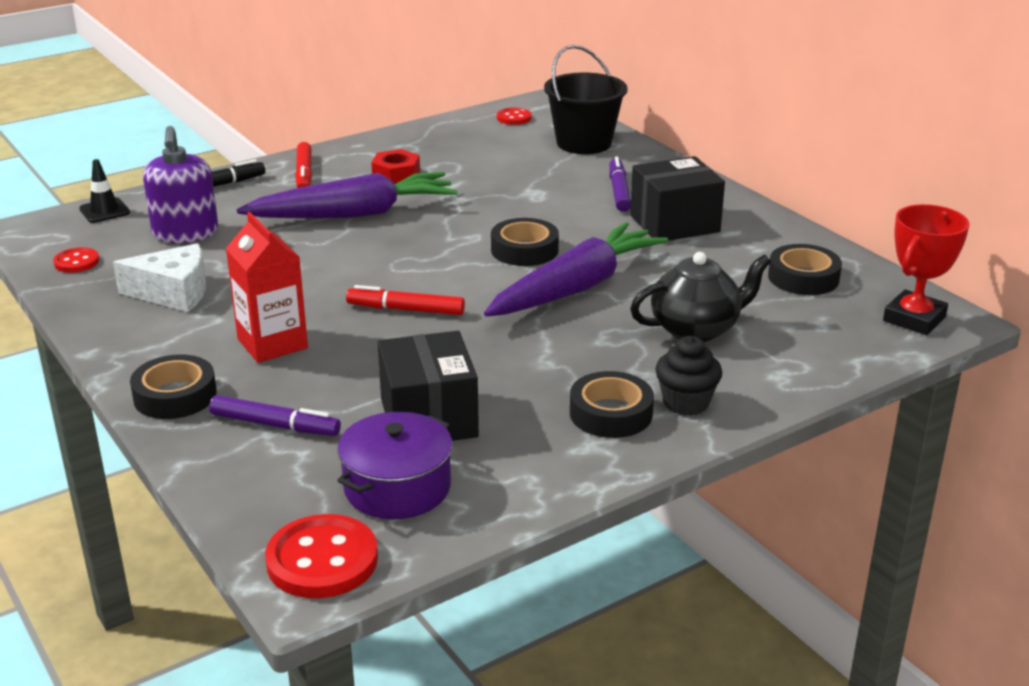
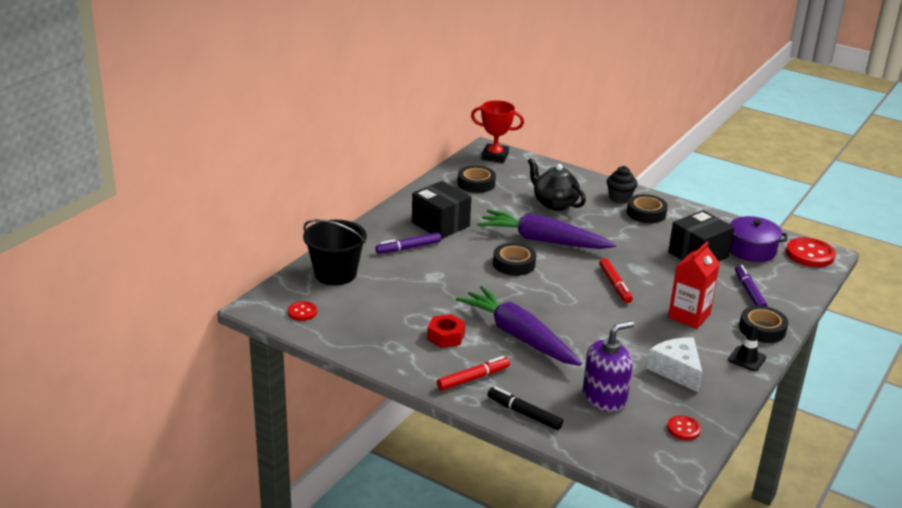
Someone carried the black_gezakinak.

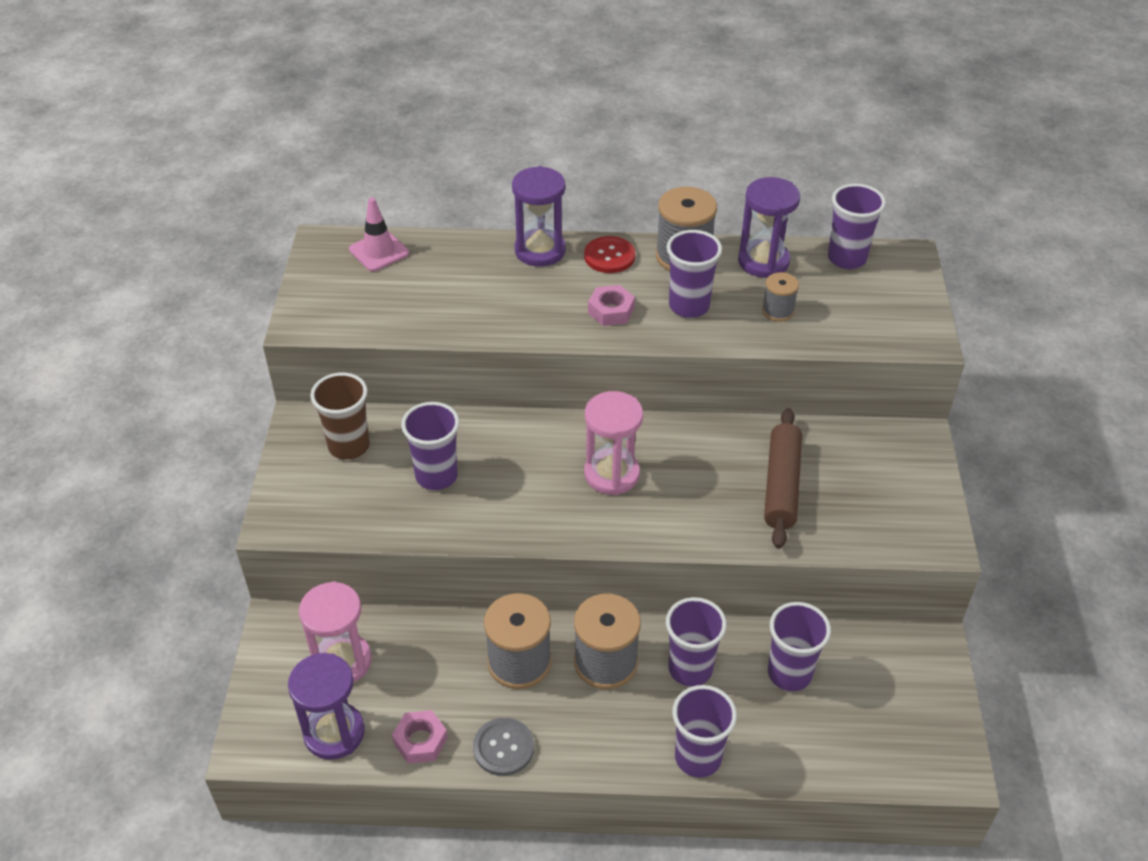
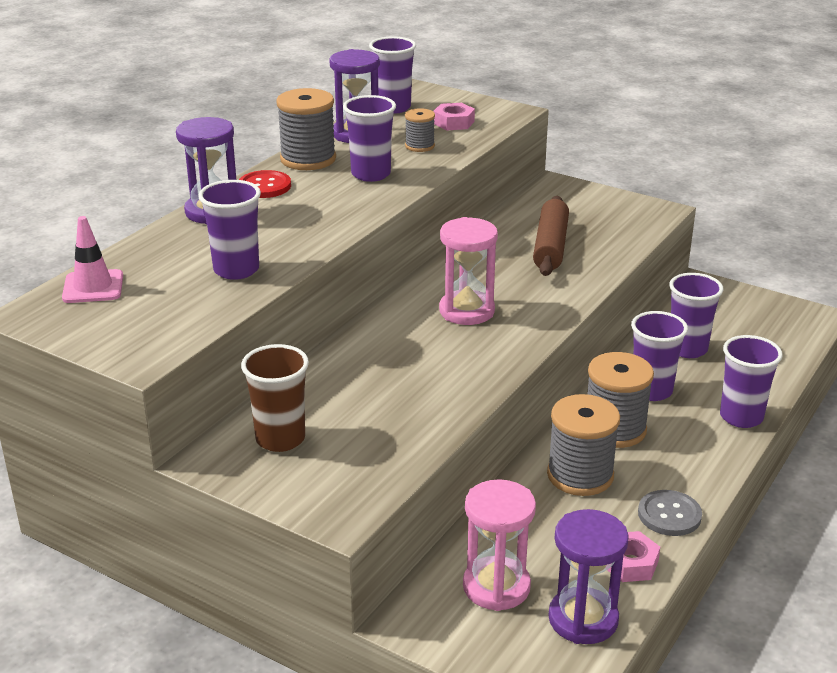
Someone carried the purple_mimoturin (no. 1 from left). Someone carried the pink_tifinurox (no. 2 from left in the first image). Someone rotated the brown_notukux by 60 degrees clockwise.

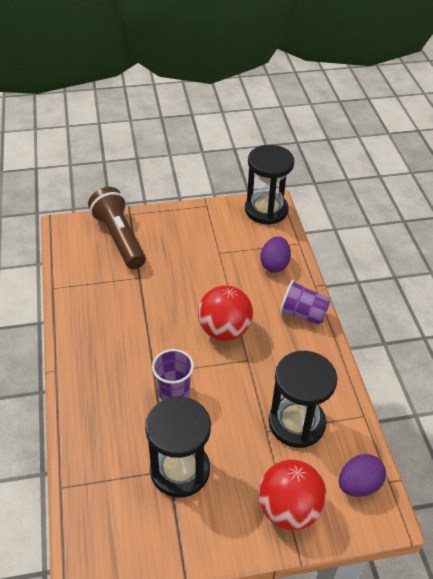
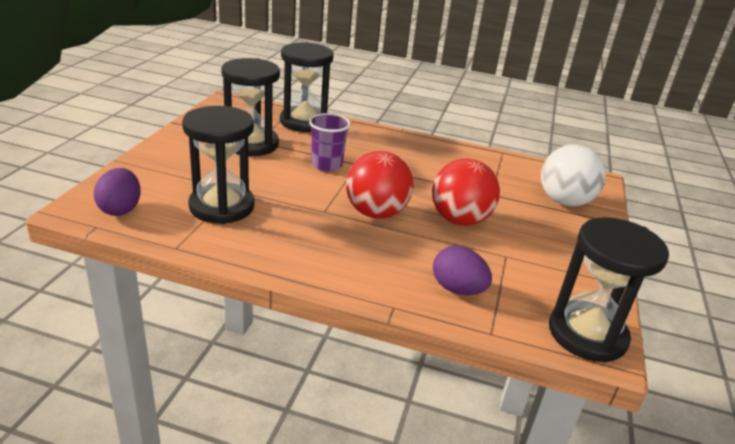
Someone took away the purple_mimoturin (no. 2 from left). Someone put down the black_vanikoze (no. 3 from left). Someone carried the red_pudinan (no. 2 from left). Someone swapped the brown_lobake for the white_pudinan.

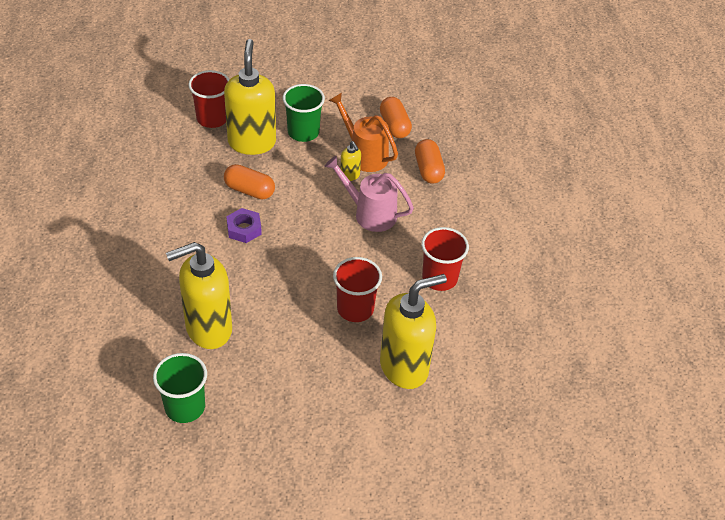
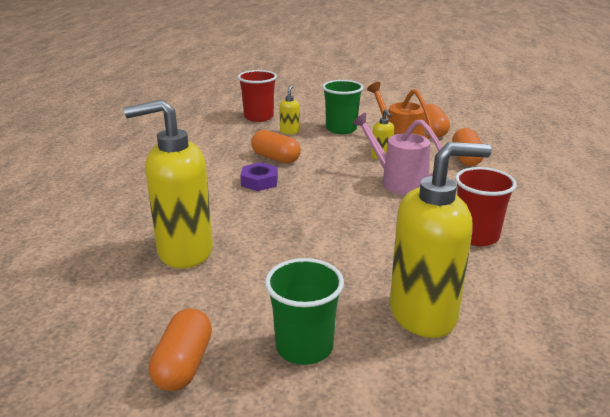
Someone took away the red_mimoturin (no. 2 from left). Someone put down the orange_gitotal (no. 1 from left). Someone carried the green_mimoturin (no. 1 from left). Someone scaled the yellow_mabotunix (no. 2 from left) by 0.42.

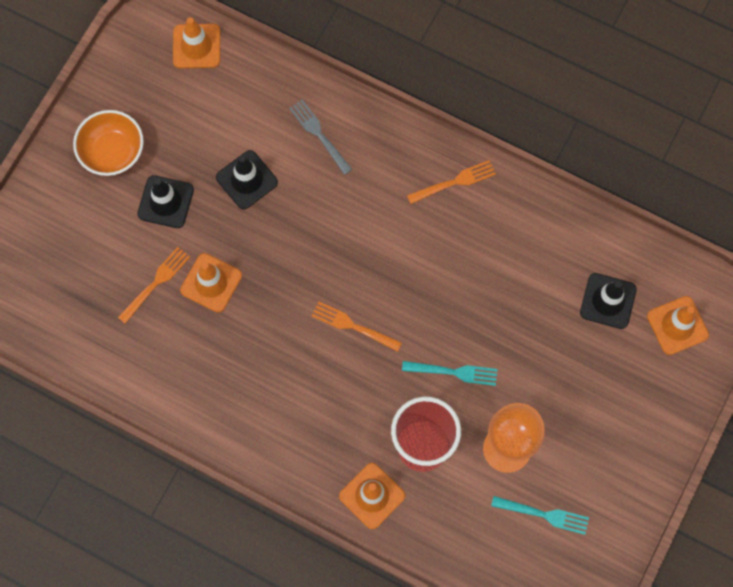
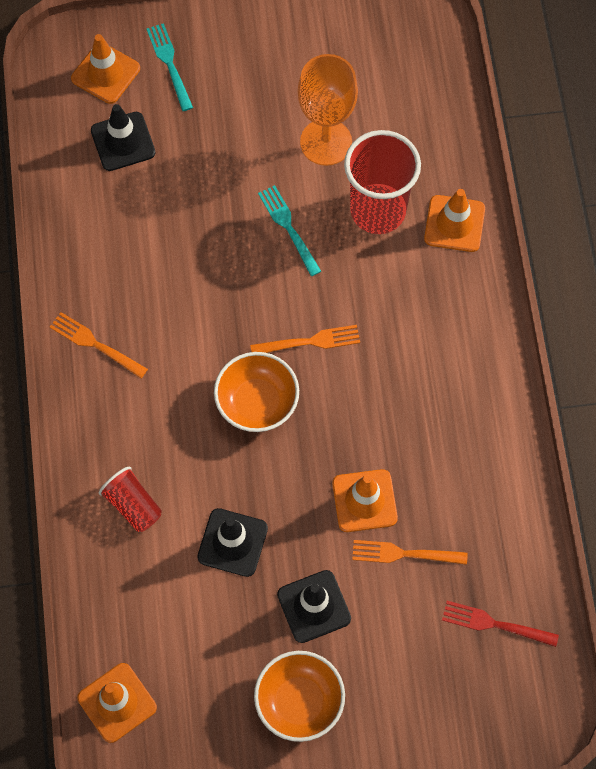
Someone put down the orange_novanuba (no. 1 from left). Someone put down the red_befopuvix. Someone carried the turquoise_befopuvix (no. 2 from left in the first image). Someone swapped the grey_befopuvix for the red_mimoturin (no. 1 from left). Someone rotated the orange_befopuvix (no. 2 from left) by 90 degrees counterclockwise.

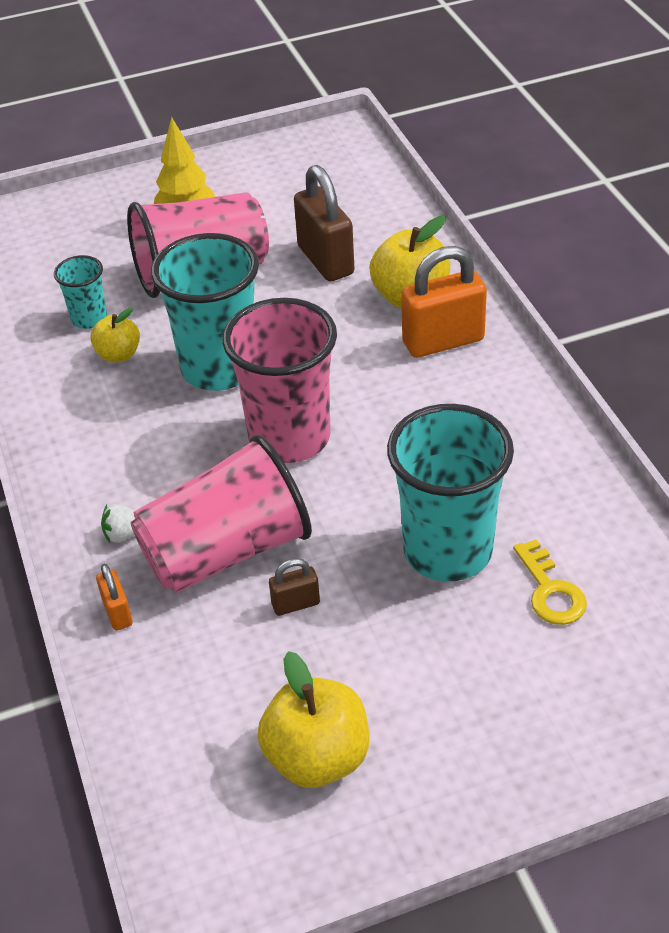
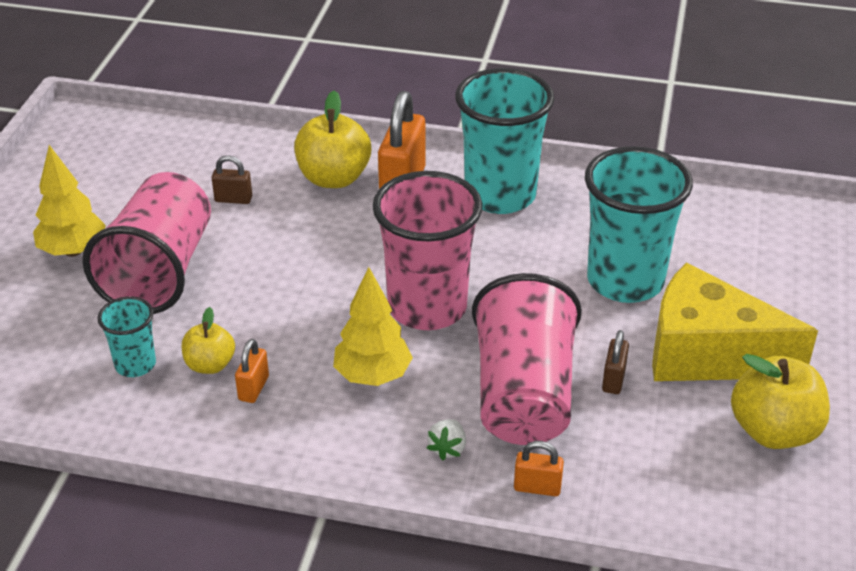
Someone took away the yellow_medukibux. Someone put down the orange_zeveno (no. 1 from left). Someone put down the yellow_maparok (no. 2 from left). Someone put down the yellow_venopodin. Someone carried the turquoise_mimoturin (no. 2 from left). Someone scaled the brown_zeveno (no. 2 from left in the first image) by 0.49.

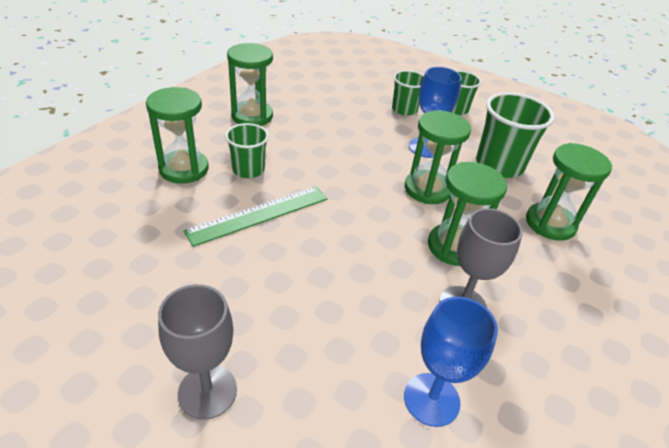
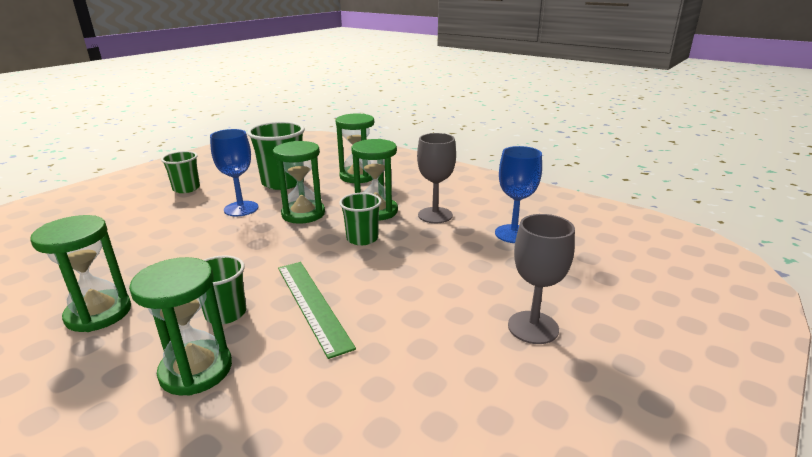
Someone carried the green_mimoturin (no. 2 from left in the first image).

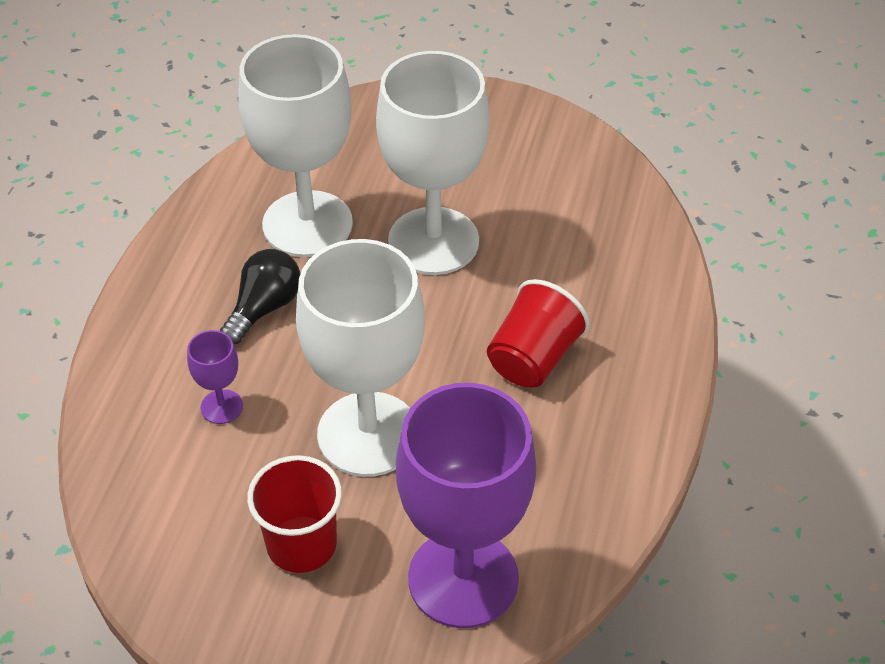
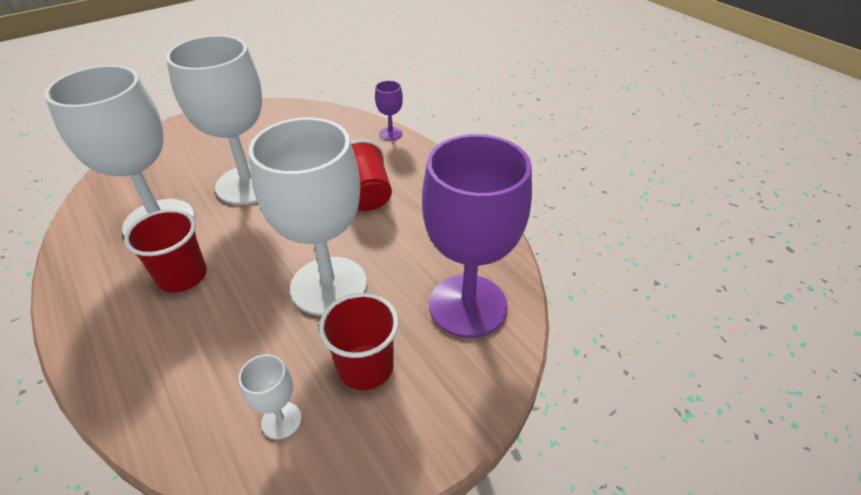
Someone put down the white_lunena (no. 3 from left). Someone carried the purple_lunena (no. 1 from left). Someone swapped the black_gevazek for the red_mimoturin (no. 1 from left).

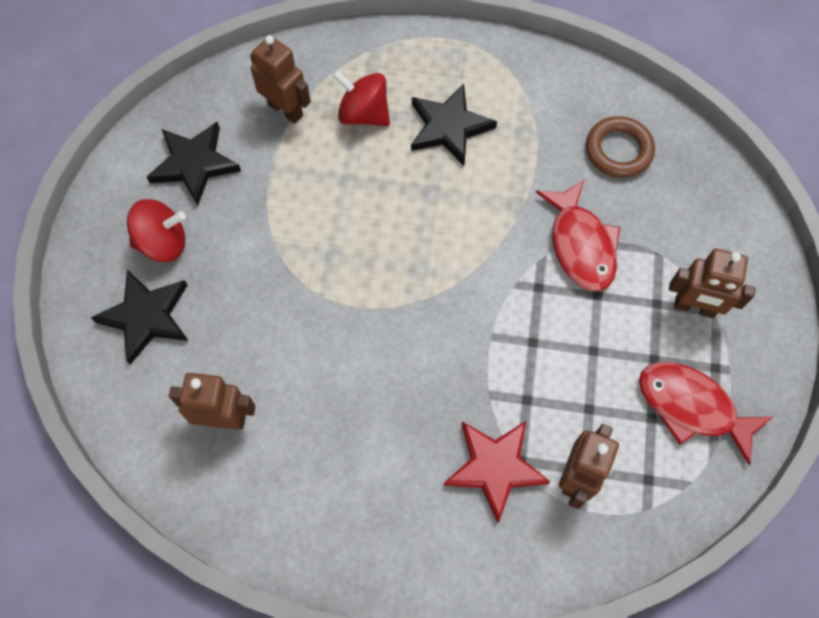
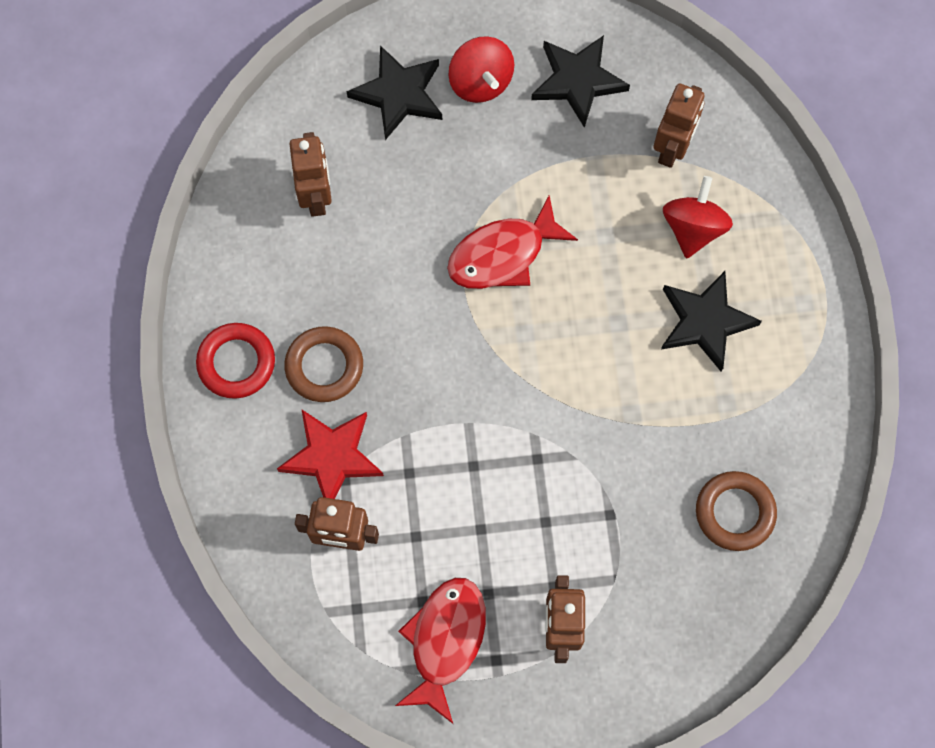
Someone put down the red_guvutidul. Someone put down the brown_guvutidul (no. 1 from left). Someone carried the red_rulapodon (no. 1 from left in the first image).

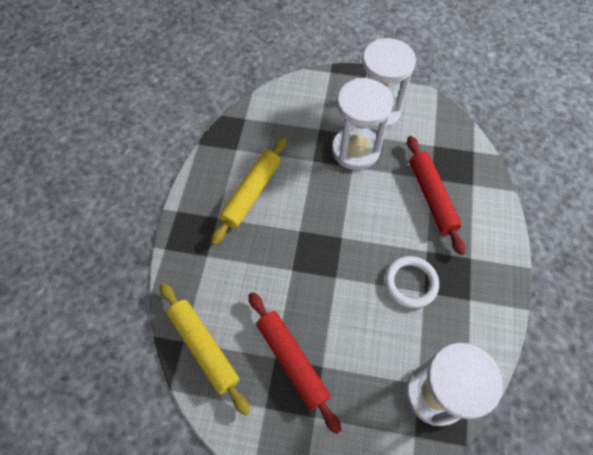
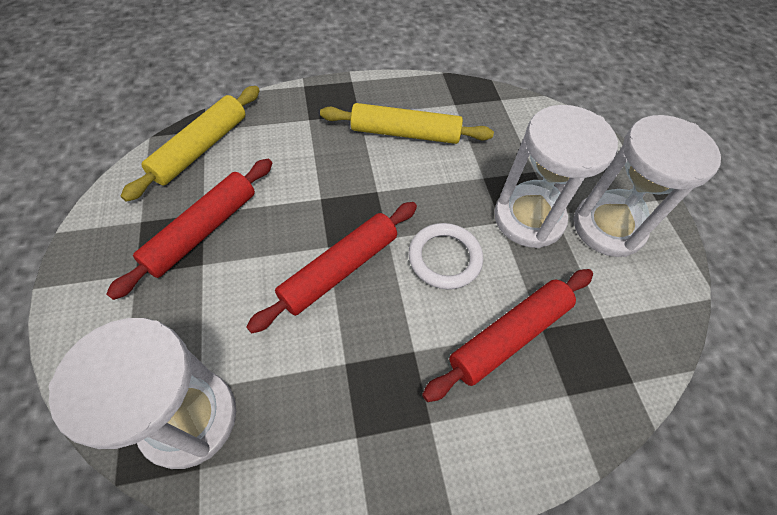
Someone put down the red_notukux (no. 2 from left). Someone carried the white_guvutidul.

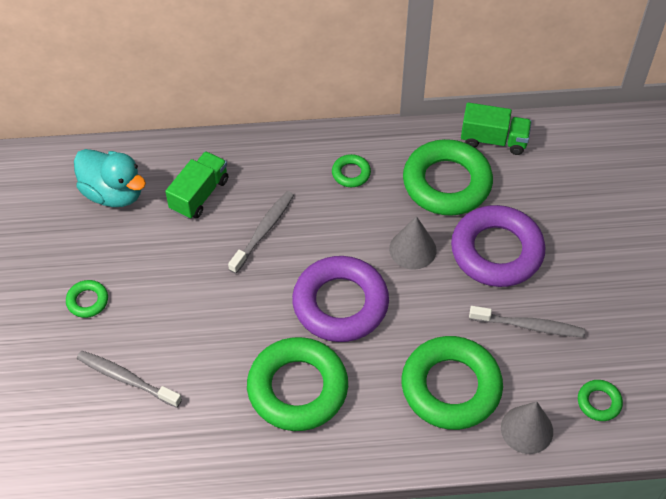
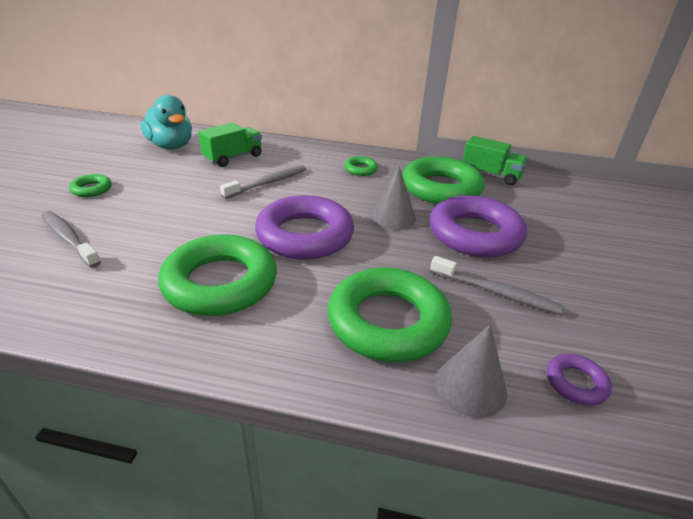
Someone repainted the green_guvutidul (no. 6 from left), which became the purple_guvutidul (no. 3 from left).

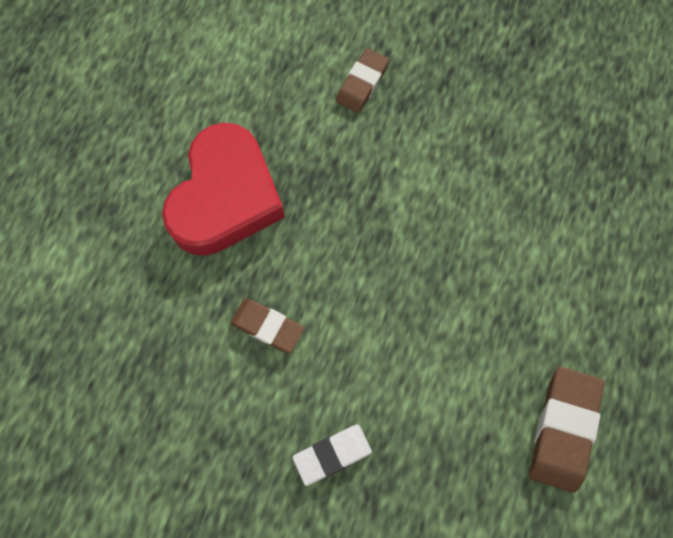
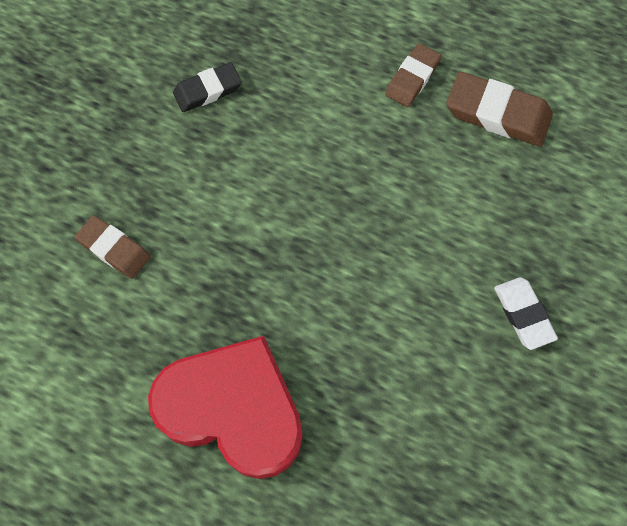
Someone put down the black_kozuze. Someone carried the brown_kozuze (no. 1 from left in the first image).

